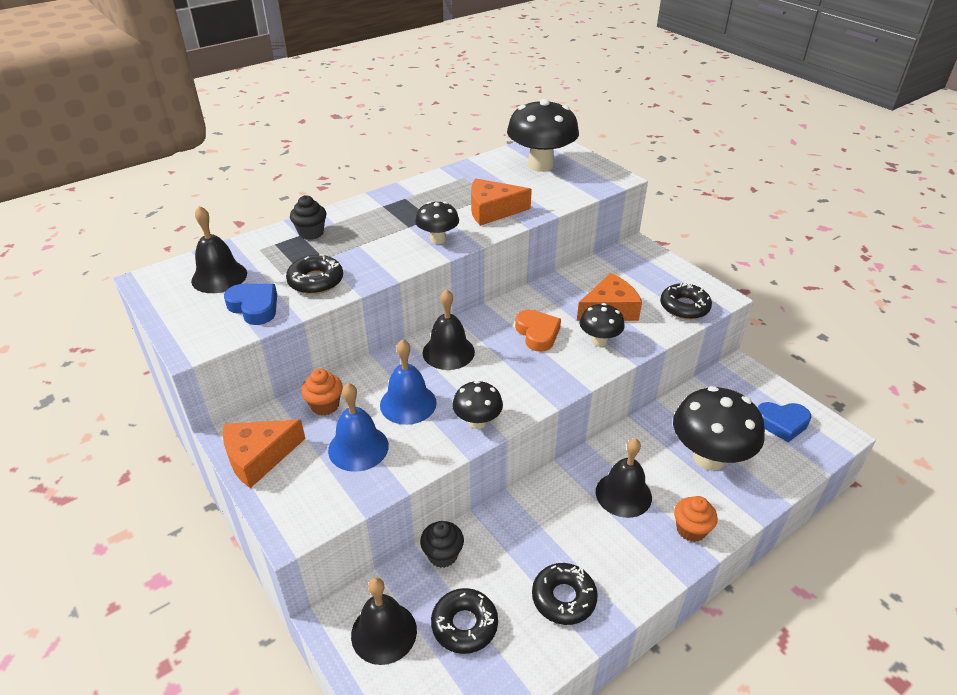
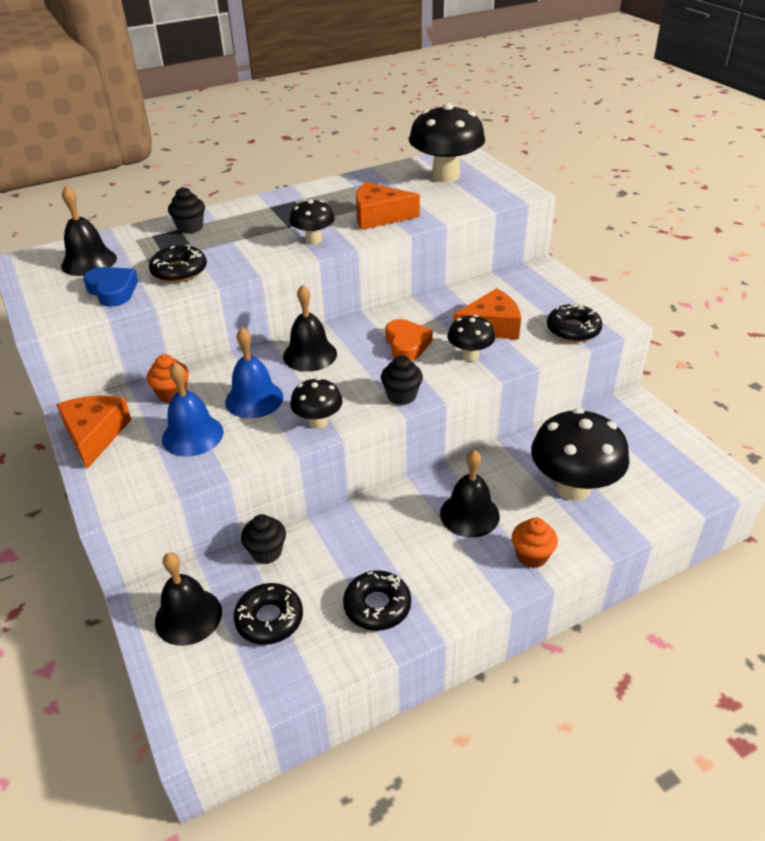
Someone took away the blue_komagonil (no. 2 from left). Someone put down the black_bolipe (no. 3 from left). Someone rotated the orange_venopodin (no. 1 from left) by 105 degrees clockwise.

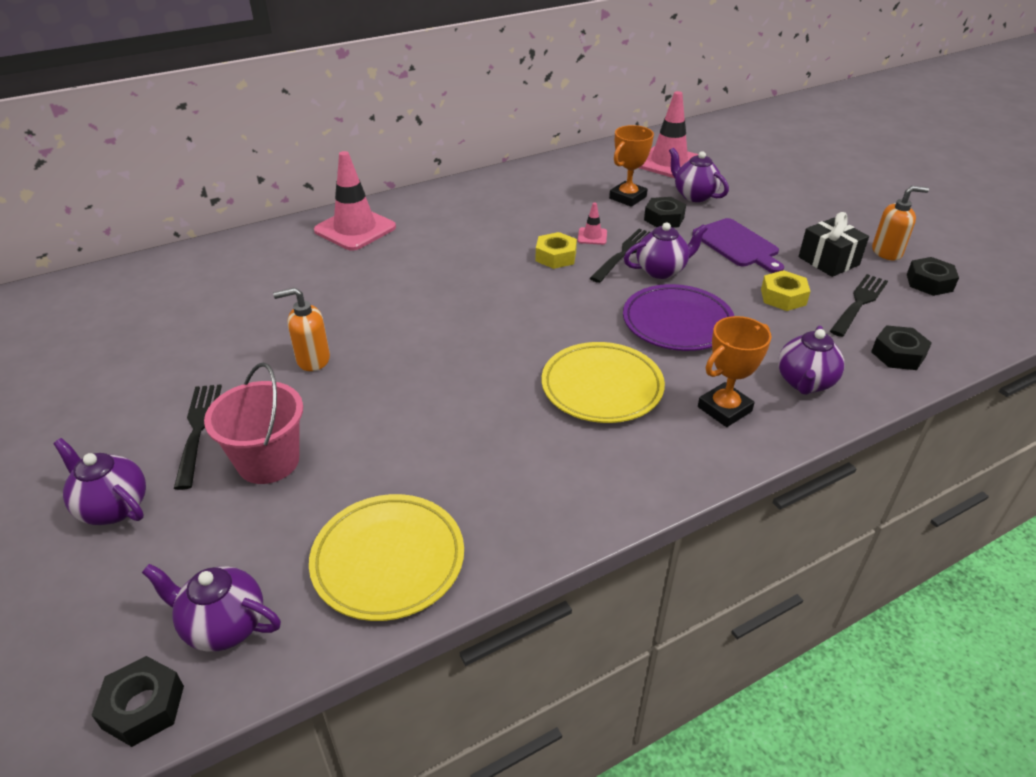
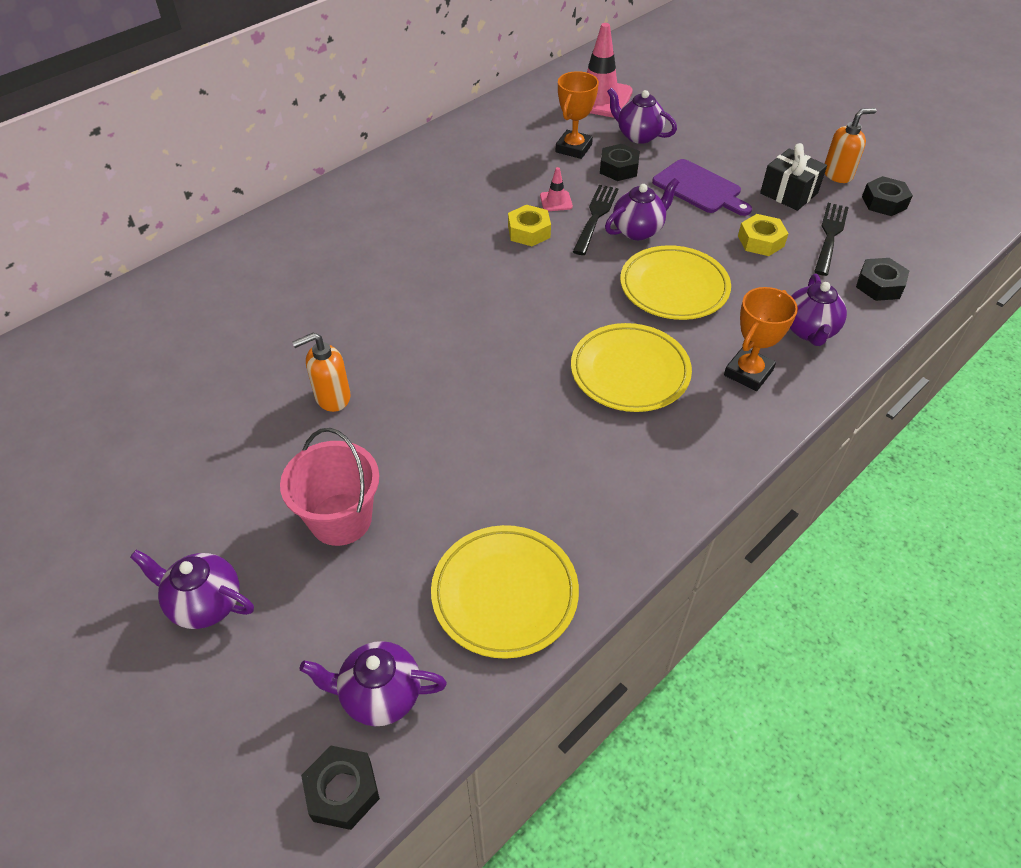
Someone took away the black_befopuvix (no. 1 from left). Someone took away the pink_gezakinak (no. 1 from left). Someone repainted the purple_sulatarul, which became the yellow_sulatarul (no. 3 from left).

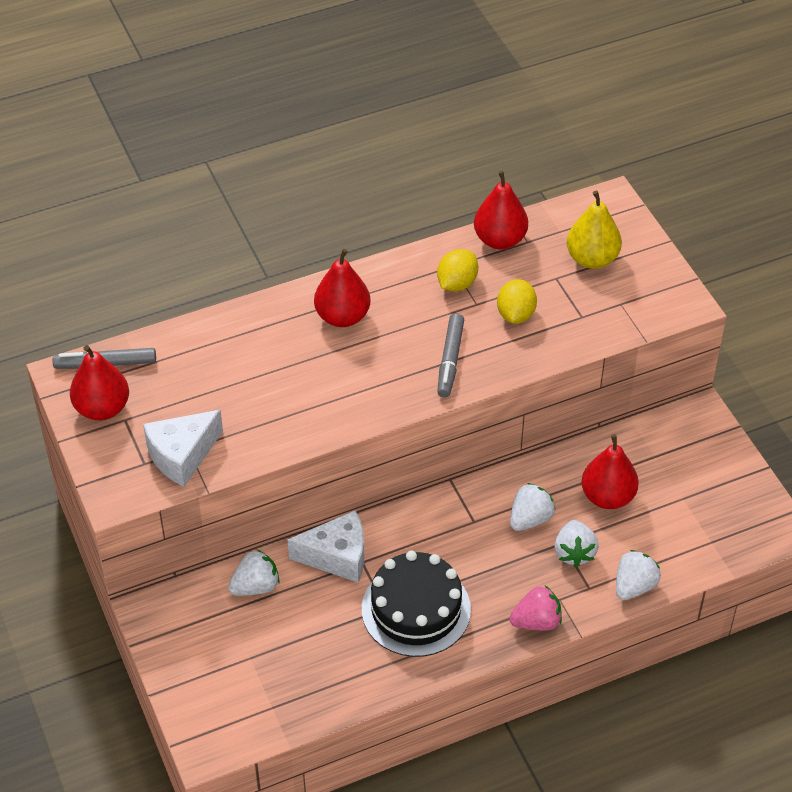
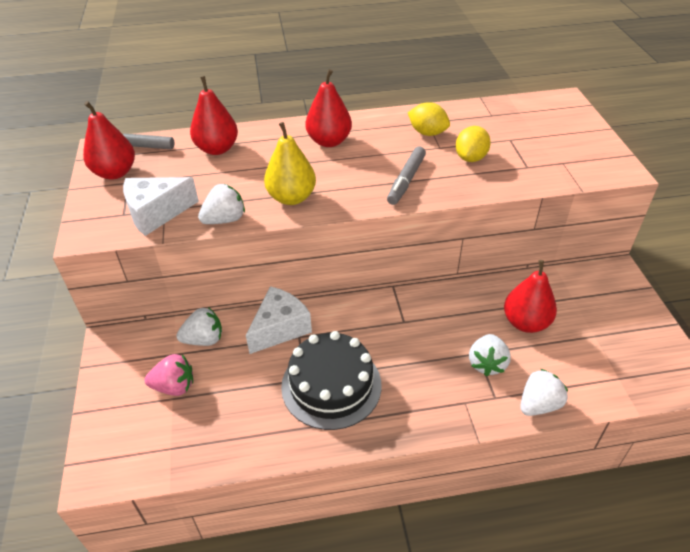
Someone carried the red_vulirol (no. 3 from left in the first image). Someone carried the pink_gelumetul. Someone carried the white_gelumetul (no. 2 from left). Someone carried the yellow_vulirol. Someone rotated the white_venopodin (no. 2 from left) by 60 degrees counterclockwise. Someone rotated the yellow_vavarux (no. 1 from left) by 75 degrees clockwise.

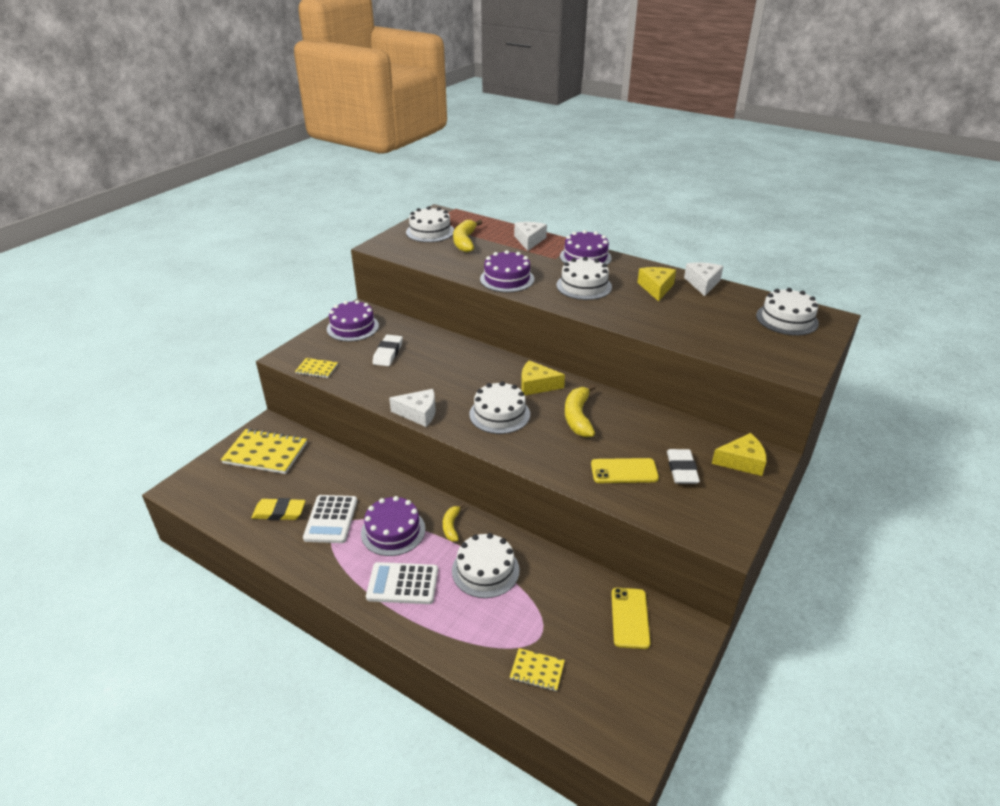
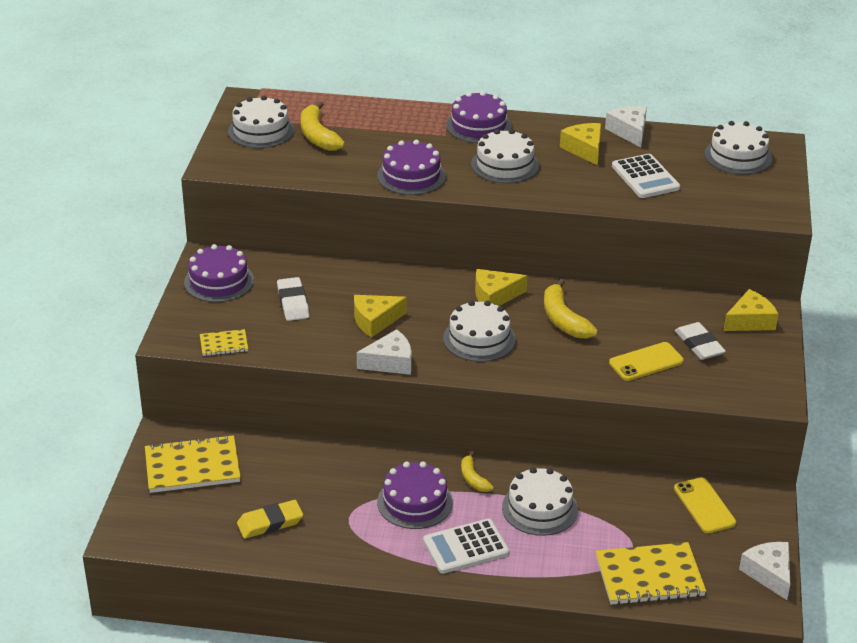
Someone put down the yellow_venopodin (no. 1 from left). Someone carried the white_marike (no. 1 from left in the first image). Someone carried the white_venopodin (no. 2 from left in the first image). Someone scaled the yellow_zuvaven (no. 3 from left) by 1.94.

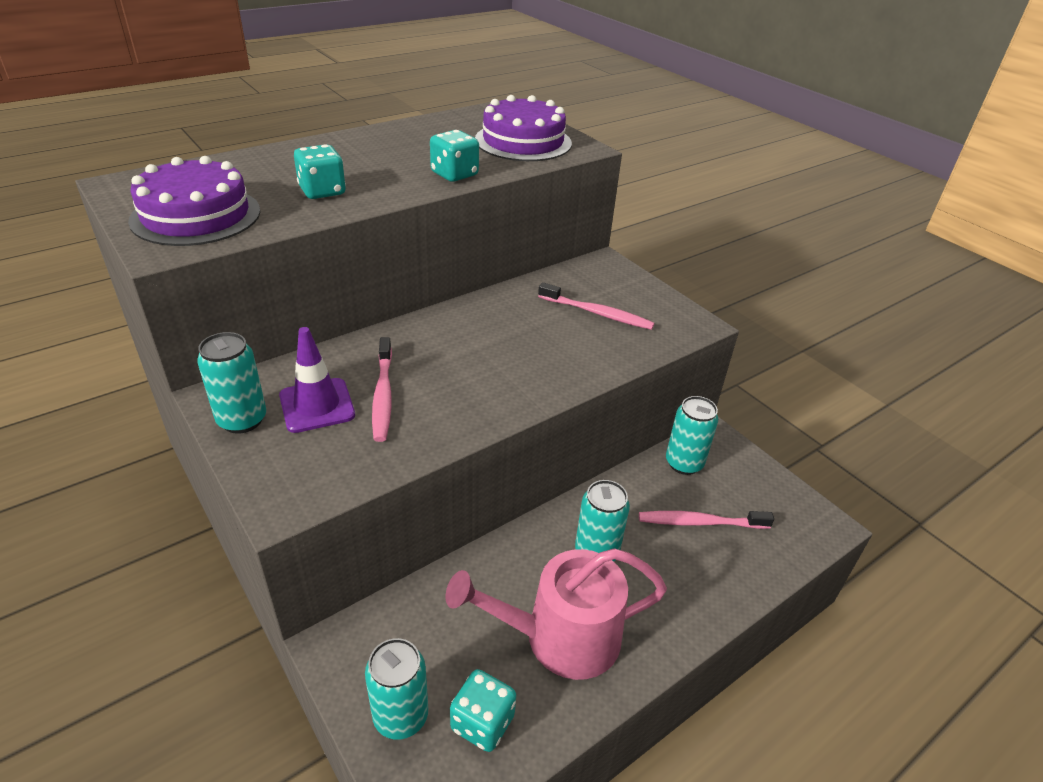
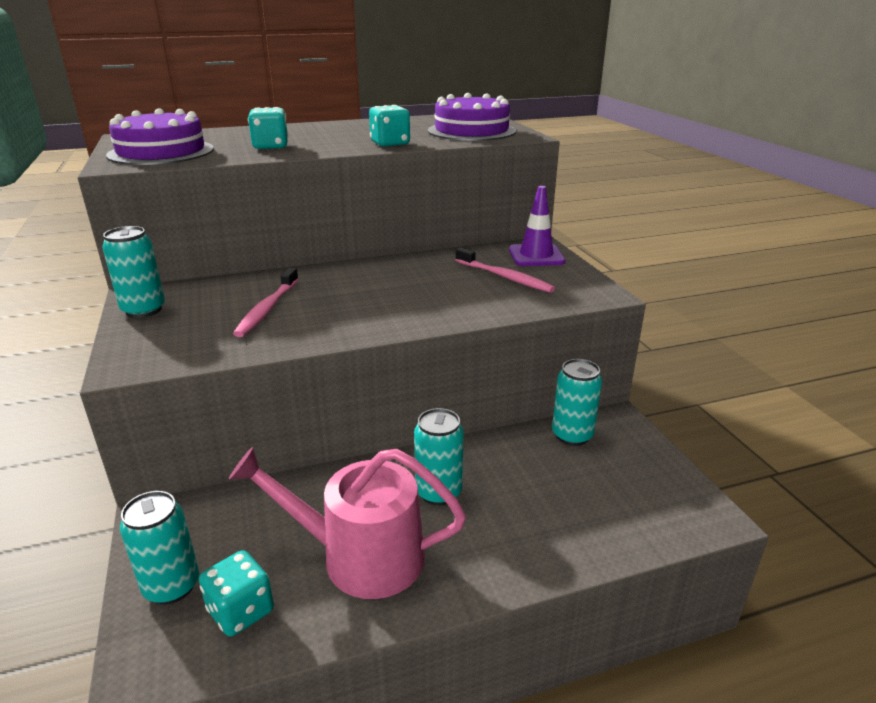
Someone took away the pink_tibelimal (no. 3 from left). Someone carried the purple_gezakinak.

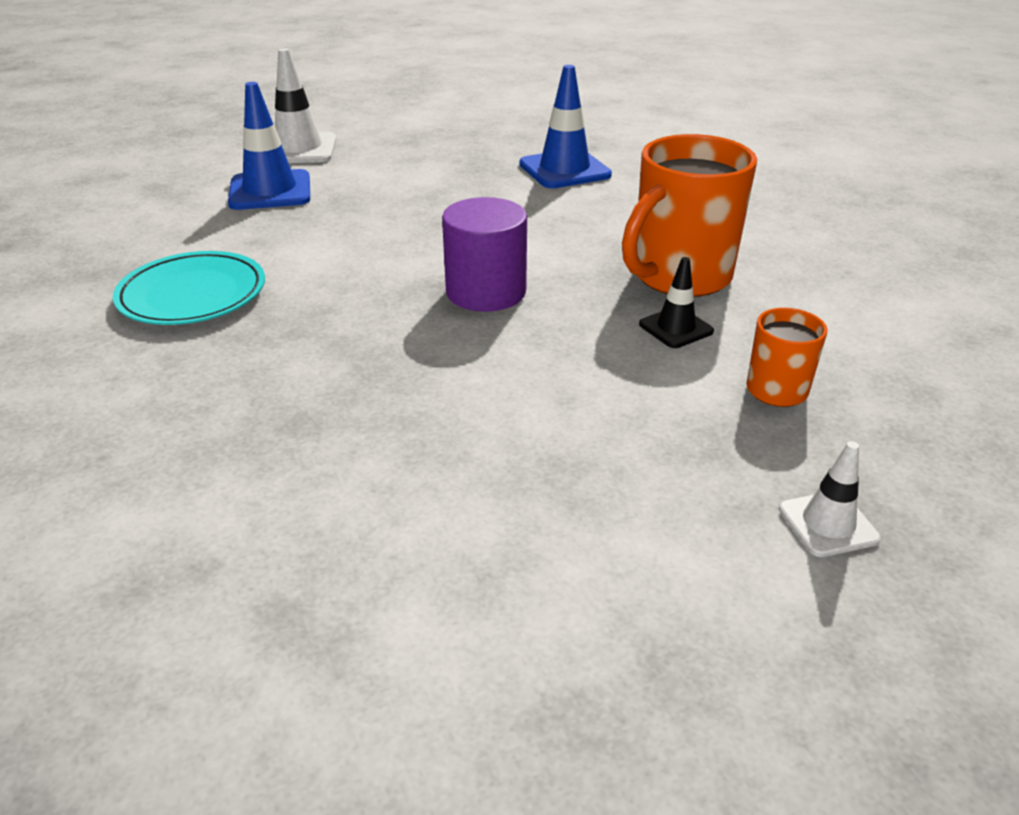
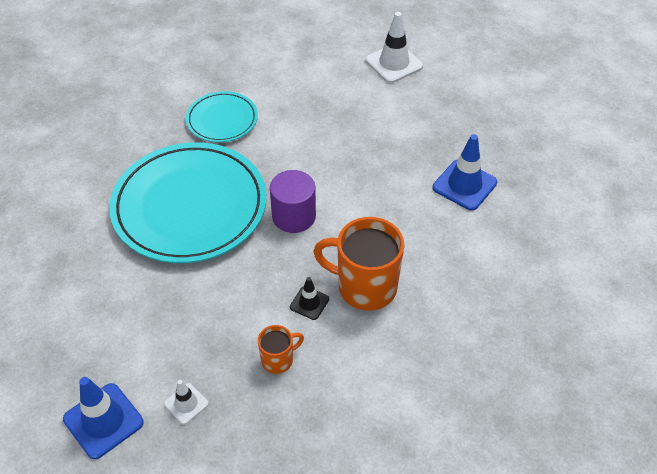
Someone put down the turquoise_sulatarul (no. 1 from left). Someone carried the blue_gezakinak (no. 1 from left).

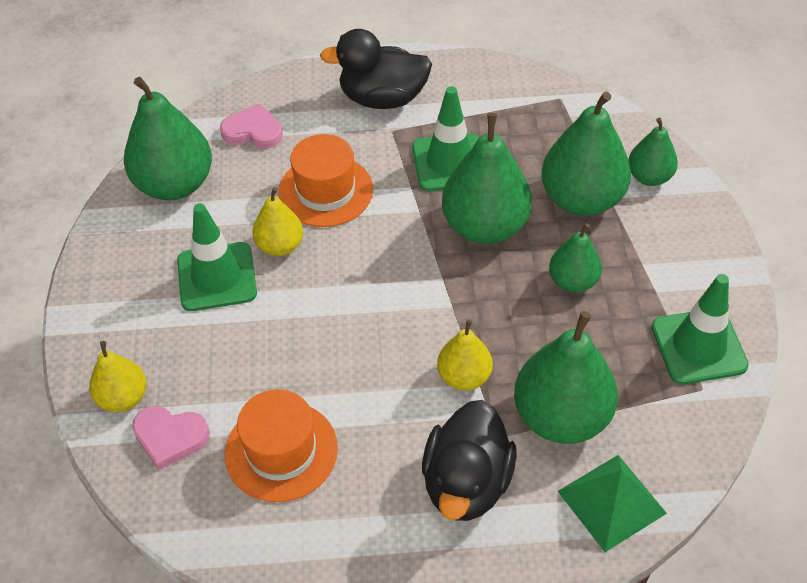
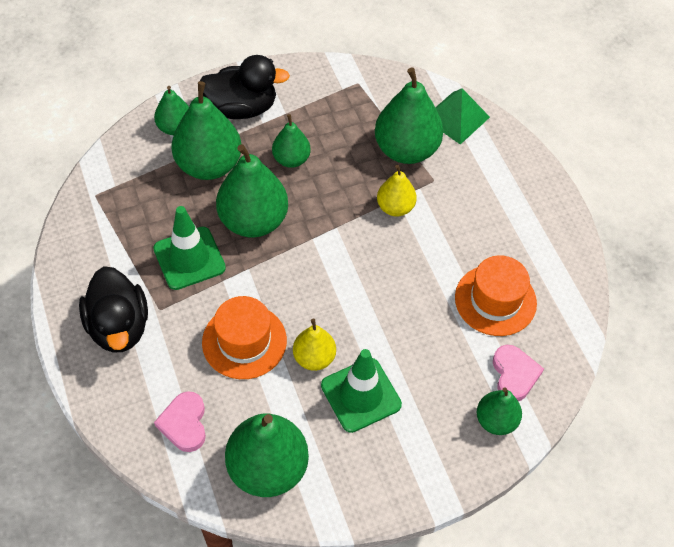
Someone took away the green_gezakinak (no. 3 from left). Someone carried the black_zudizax (no. 2 from left). Someone repainted the yellow_vulirol (no. 1 from left), which became the green_vulirol (no. 7 from left).

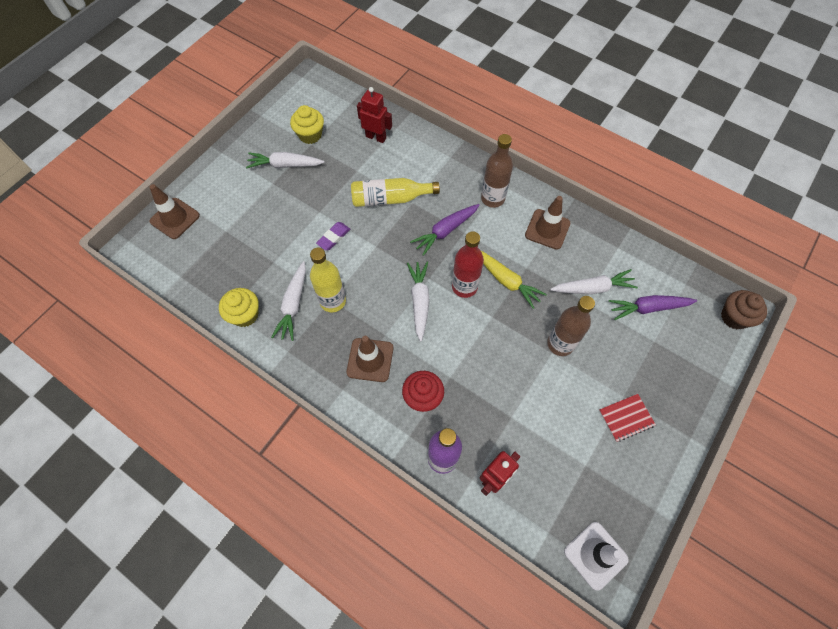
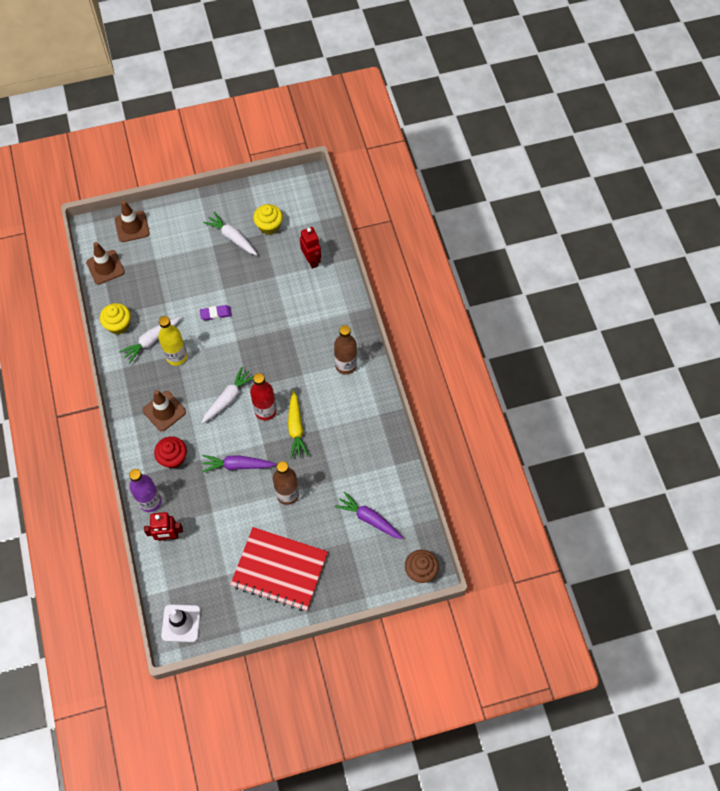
Someone took away the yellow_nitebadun (no. 2 from left). Someone took away the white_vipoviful (no. 4 from left). Someone carried the purple_vipoviful (no. 1 from left). Someone carried the brown_gezakinak (no. 3 from left in the first image). Someone scaled the red_zuvaven by 2.24.

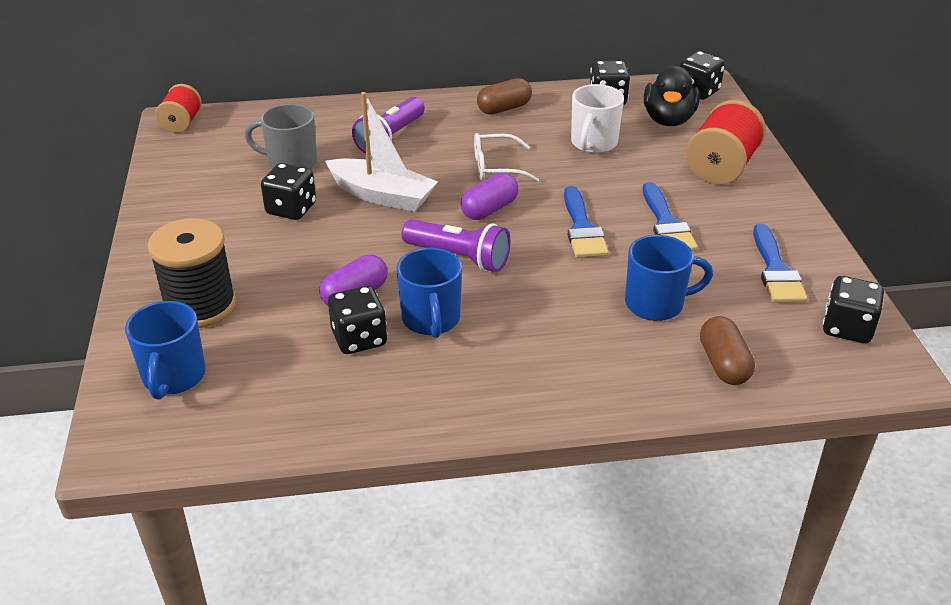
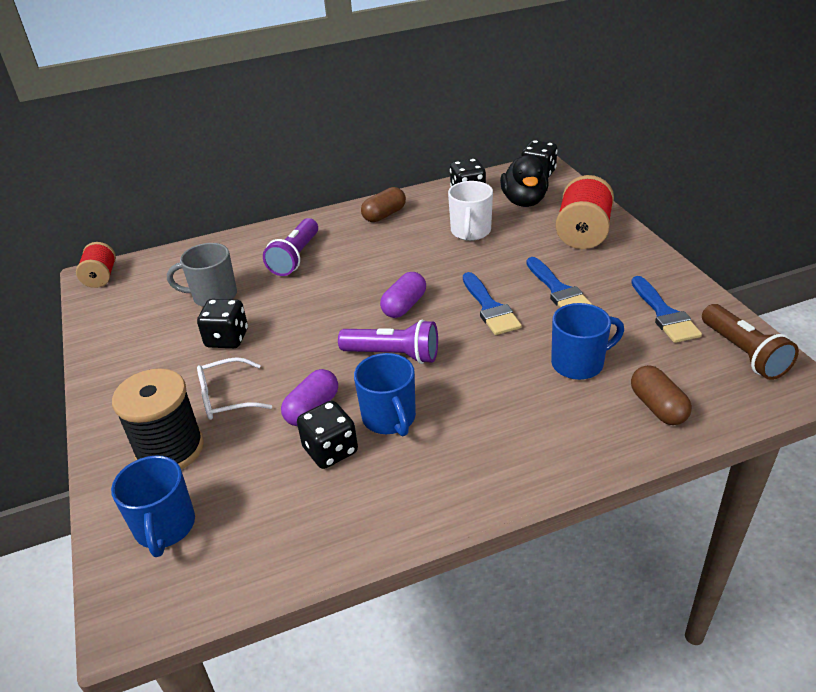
Someone took away the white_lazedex. Someone carried the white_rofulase. Someone swapped the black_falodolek (no. 5 from left) for the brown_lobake.

